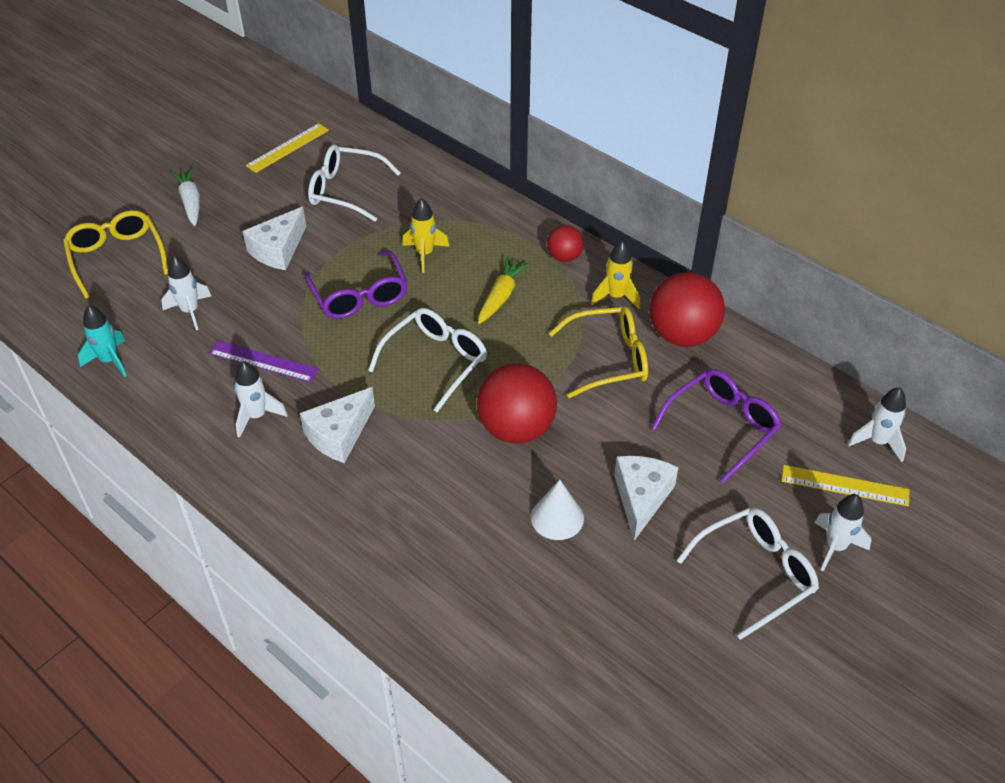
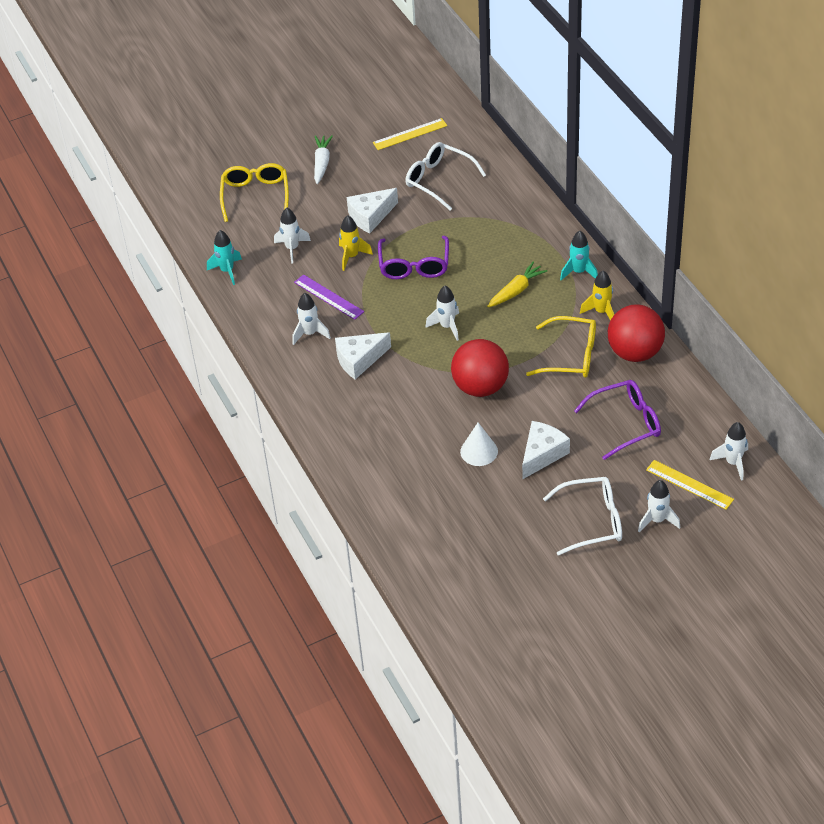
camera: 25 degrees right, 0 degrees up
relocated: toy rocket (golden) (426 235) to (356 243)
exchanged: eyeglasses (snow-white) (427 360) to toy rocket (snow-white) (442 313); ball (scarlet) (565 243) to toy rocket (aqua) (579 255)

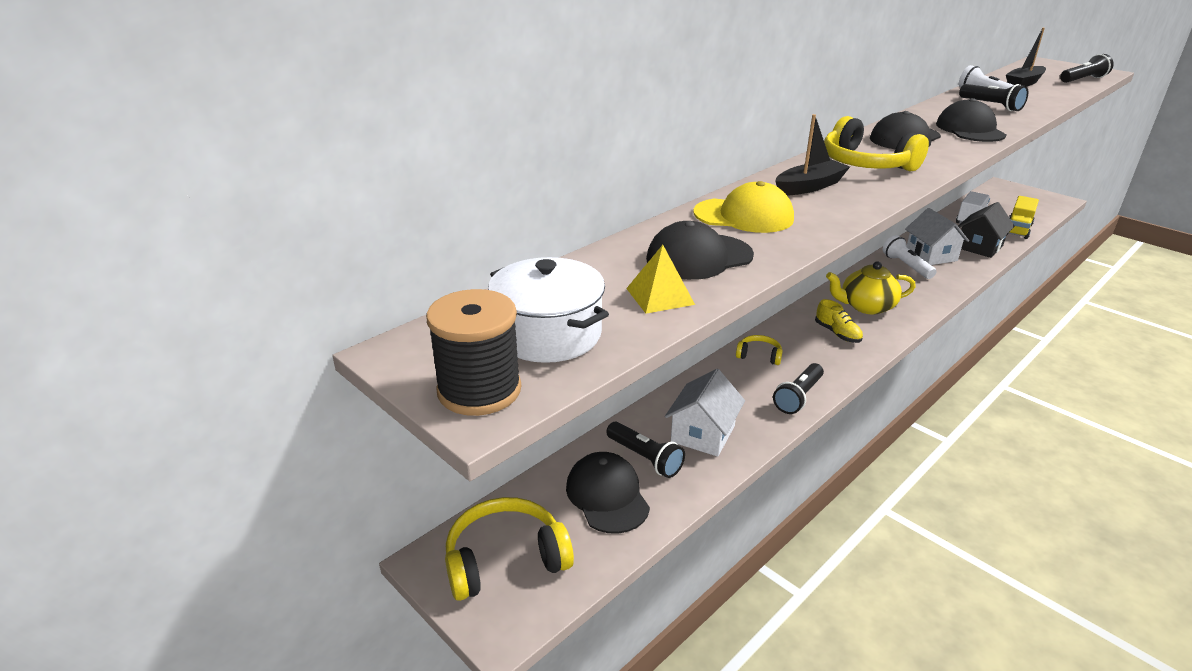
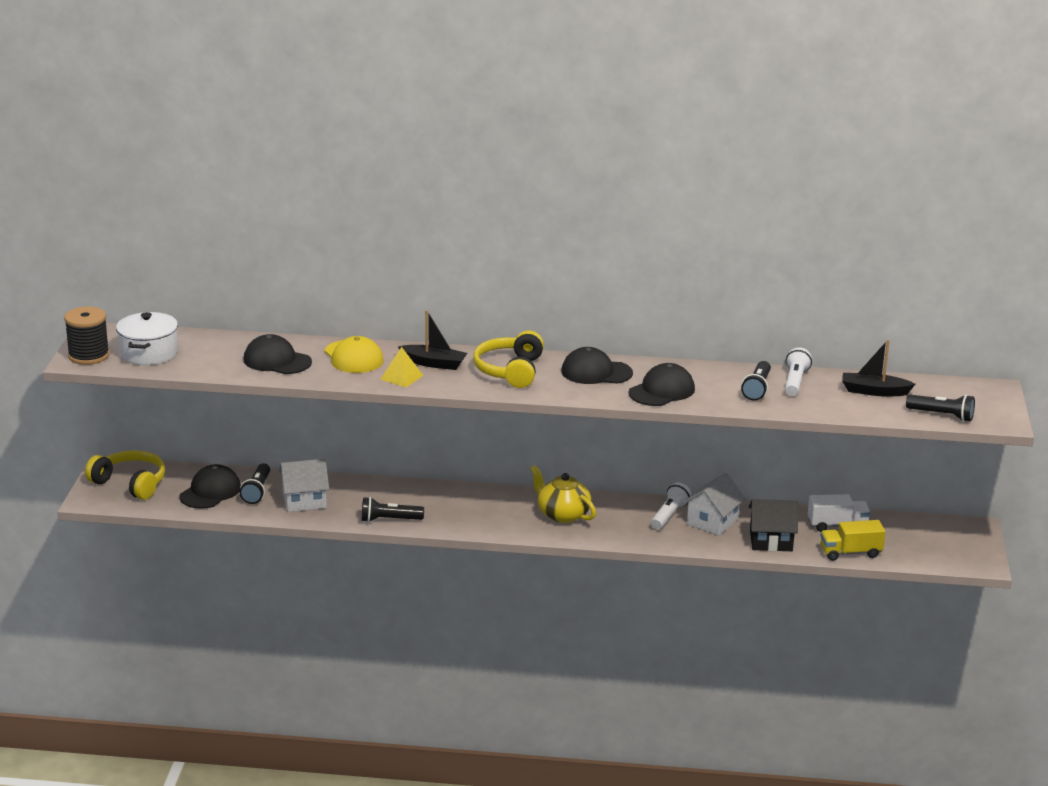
camera: 50 degrees right, 5 degrees down
missing: headphones (golden) (759 350); sneaker (golden) (839 321)
relocated: solid pyramid (golden) (660 279) to (402 367)

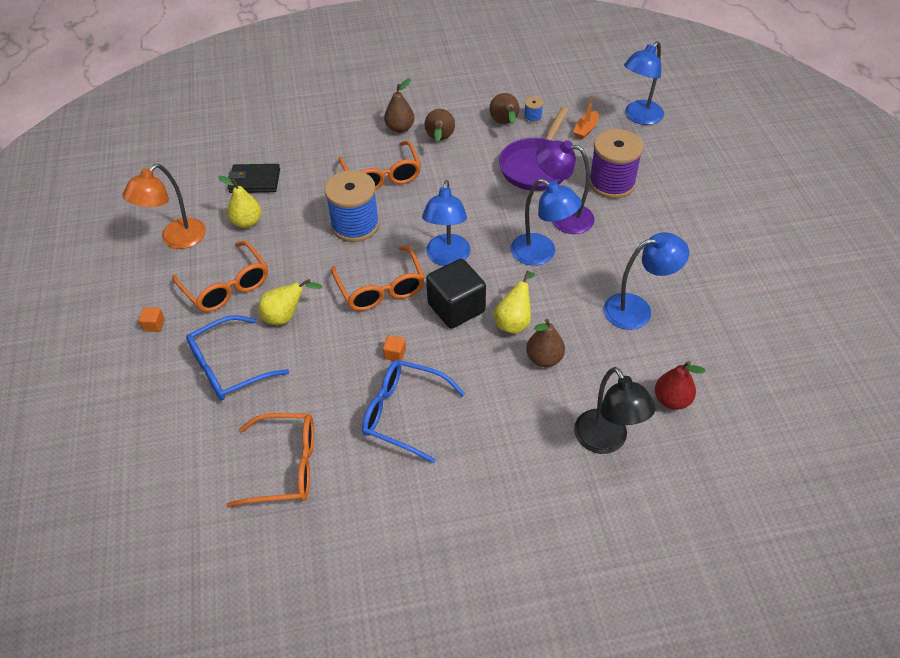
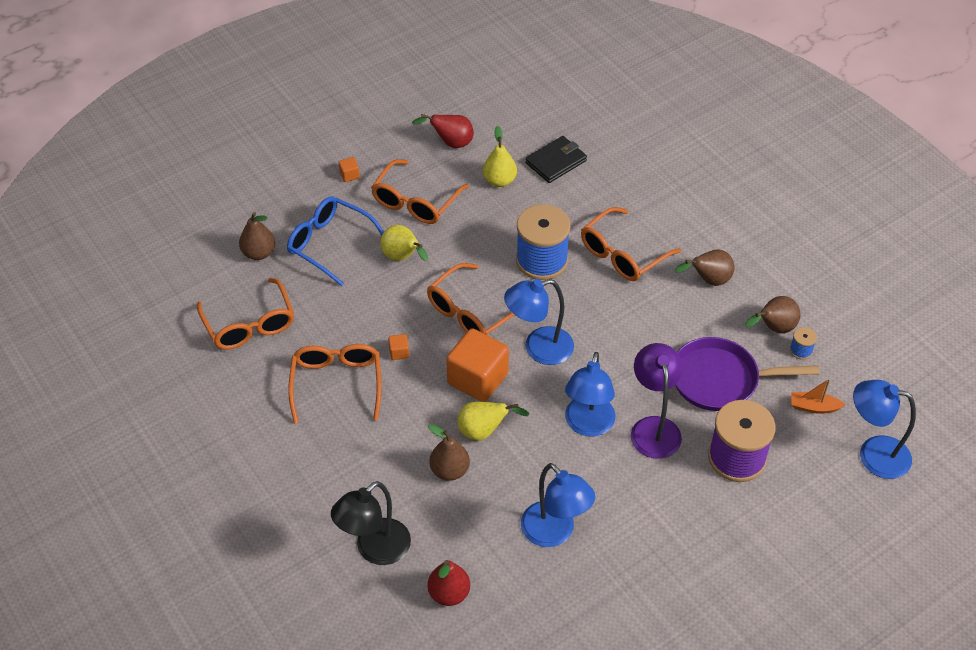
camera: 65 degrees right, 0 degrees up
relocated: toy pear (brown) (399 105) to (257 236)
exchanged: desk lamp (bright orange) (164 206) to toy pear (scarlet) (443 131)
colour: eyeglasses (cobalt) (413 411) to eyeglasses (bright orange) (335 384); cube (ebony) (456 293) to cube (bright orange) (477 365)
spun: wallet (ebony) (254 178) = (556 159) 75 degrees clockwise

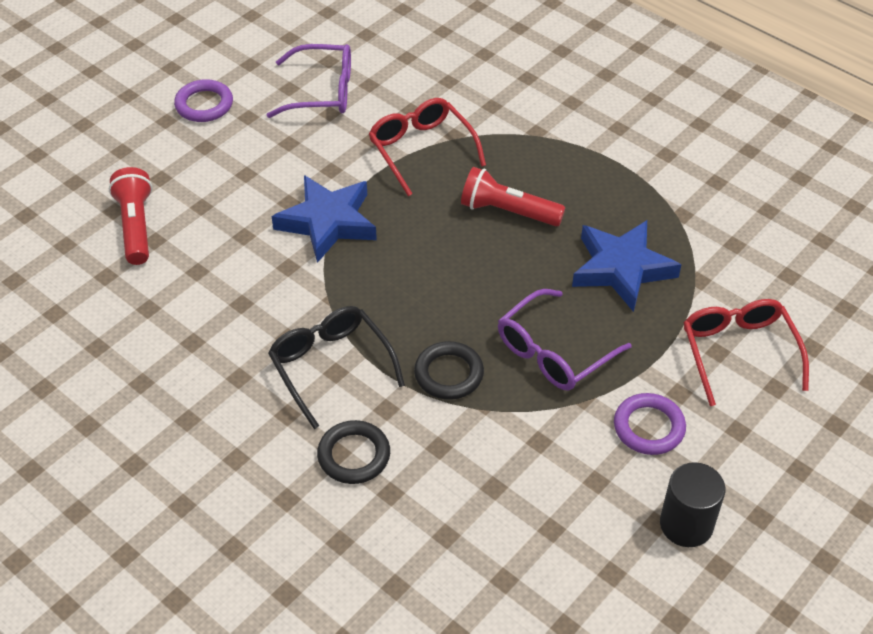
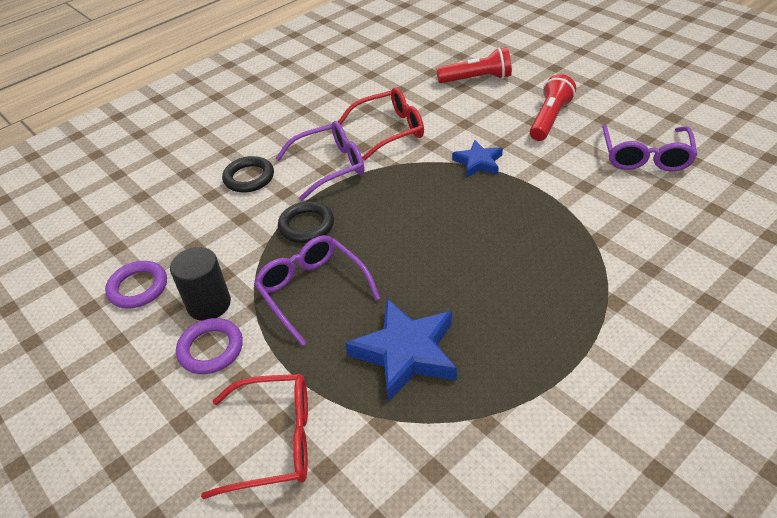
camera: 100 degrees right, 5 degrees down
relocated: hoop (royal purple) (203 100) to (136 285); eyeglasses (scarlet) (427 147) to (381 124); torch (scarlet) (513 196) to (553 107); cylinder shape (ebony) (692 504) to (200 284)
colour: eyeglasses (ebony) (336 367) to eyeglasses (royal purple) (320 161)
size: star (cobalt) (324 219) = (477 159) x0.59

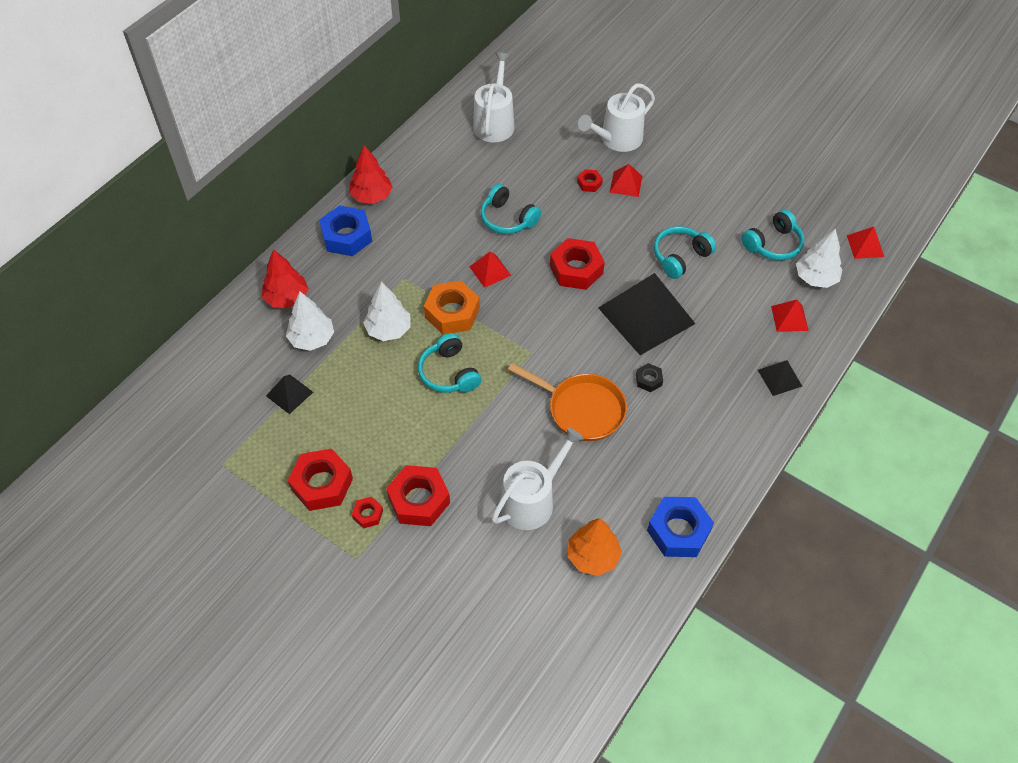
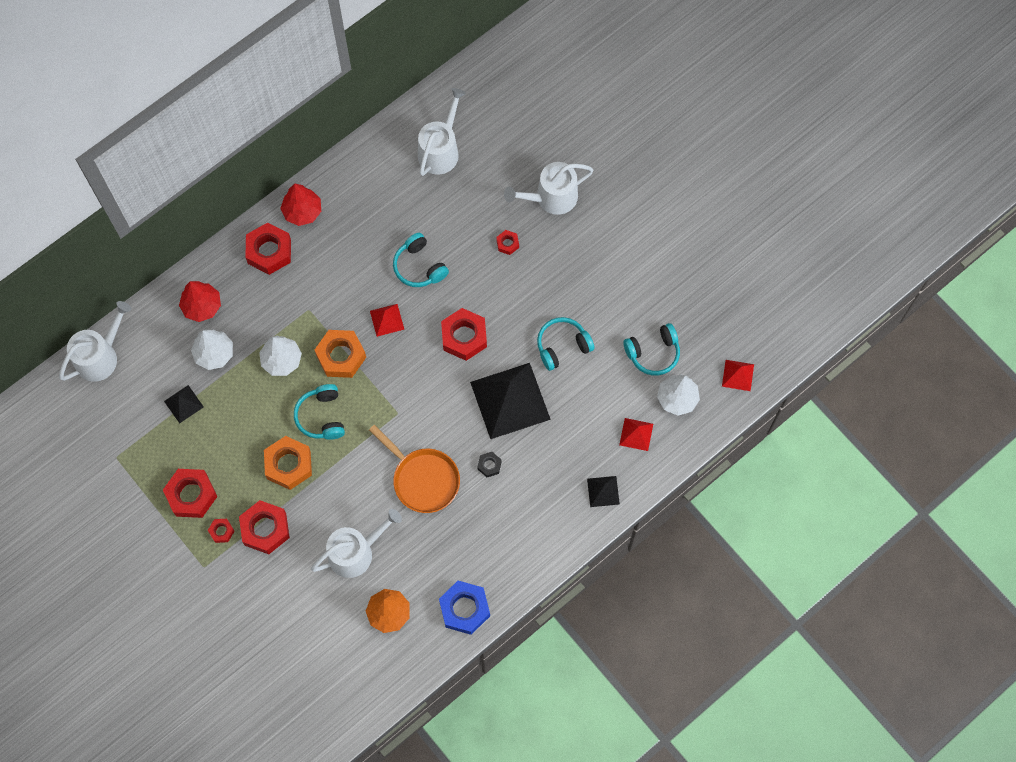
camera: 15 degrees right, 15 degrees up
missing: solid pyramid (scarlet) (625 180)
appeared: watering pot (snow-white) (95 341); nut (bright orange) (288 463)
colour: nut (cobalt) (345 230) to nut (scarlet) (268 249)

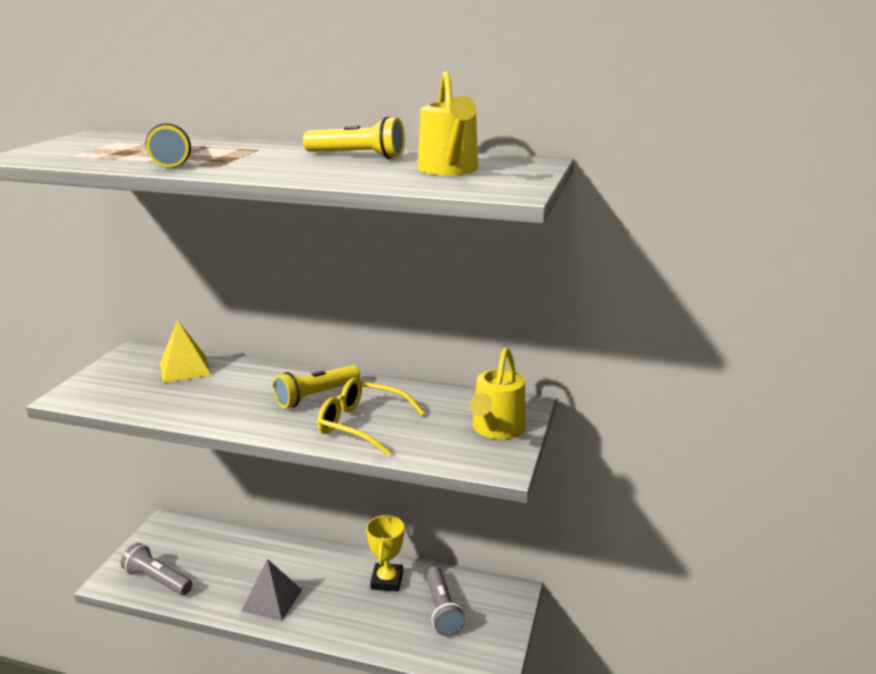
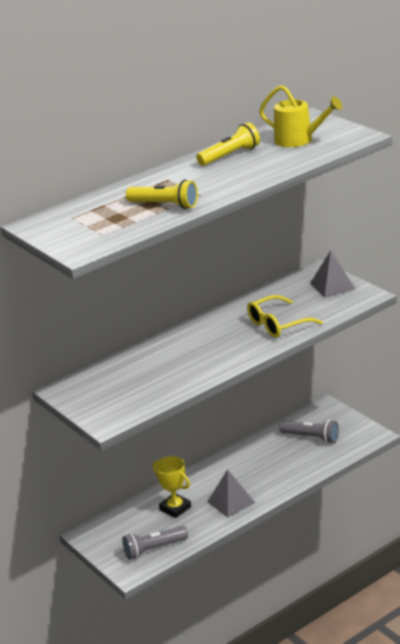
camera: 50 degrees left, 5 degrees up
missing: solid pyramid (golden) (185 351); torch (golden) (316 386)
relocated: trophy (golden) (385 553) to (172 487)
exchanged: watering pot (golden) (497 393) to solid pyramid (gray) (332 274)

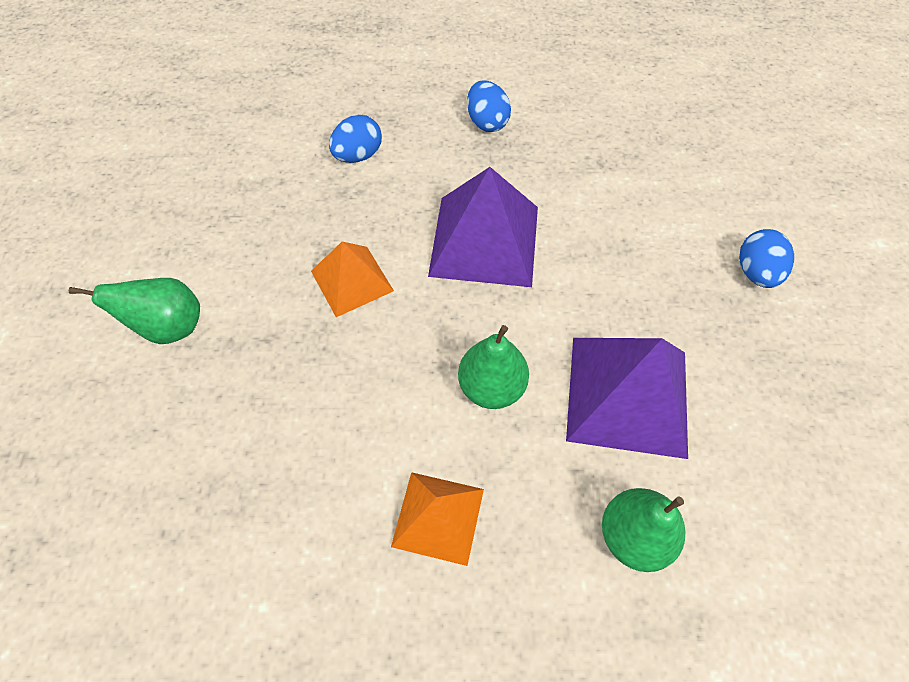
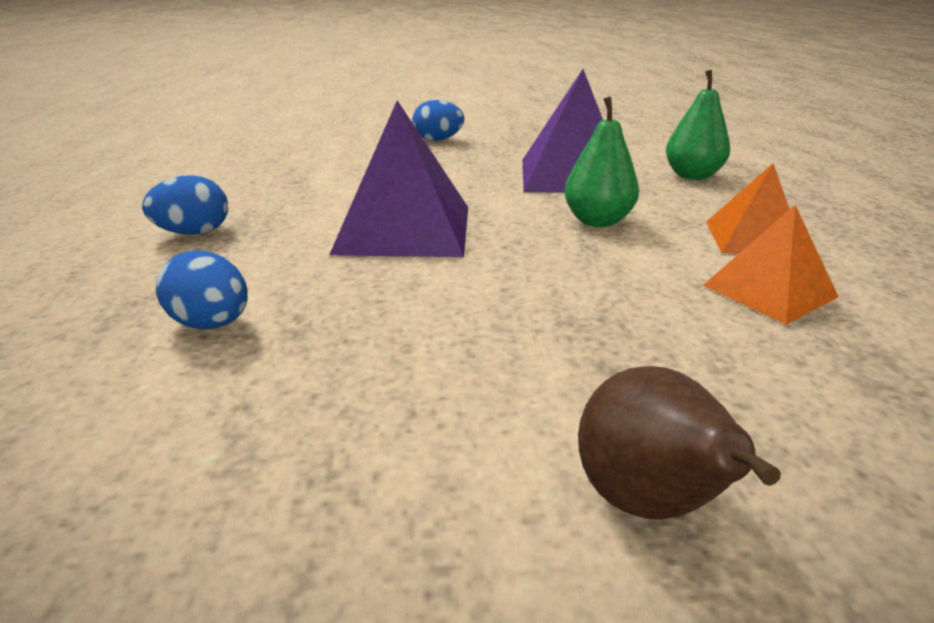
camera: 95 degrees left, 30 degrees down
relocated: solid pyramid (bright orange) (352 279) to (771 264)
colour: toy pear (green) (134 311) to toy pear (brown) (679 443)

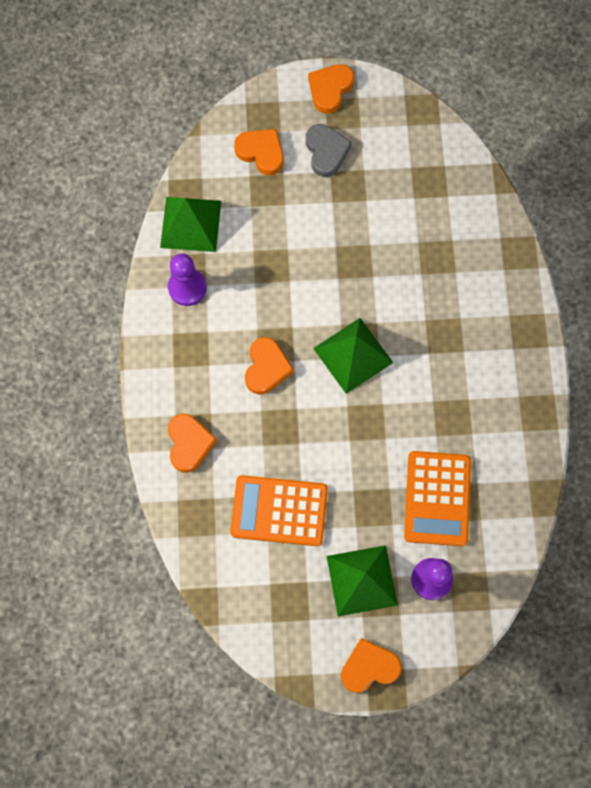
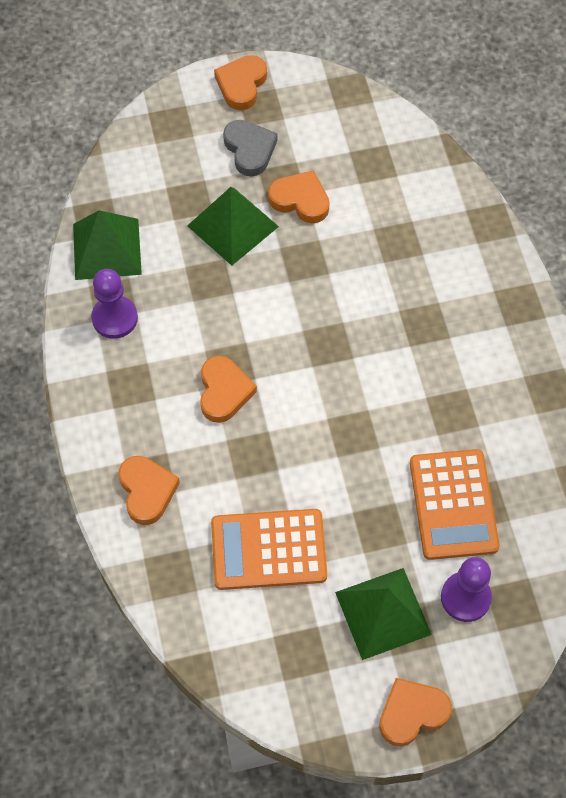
camera: 10 degrees left, 10 degrees down
relocated: heart shape (bright orange) (259 152) to (299 196); solid pyramid (green) (353 356) to (233 226)

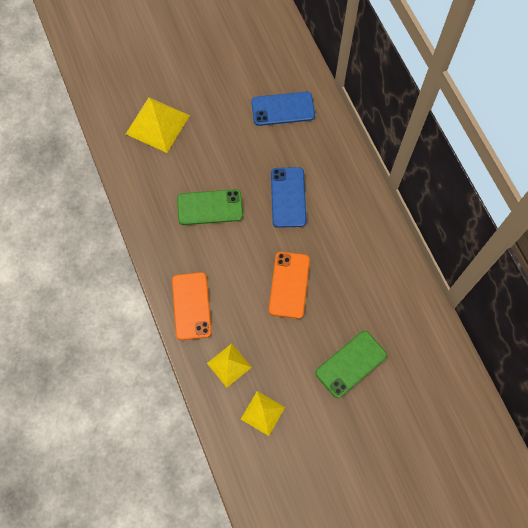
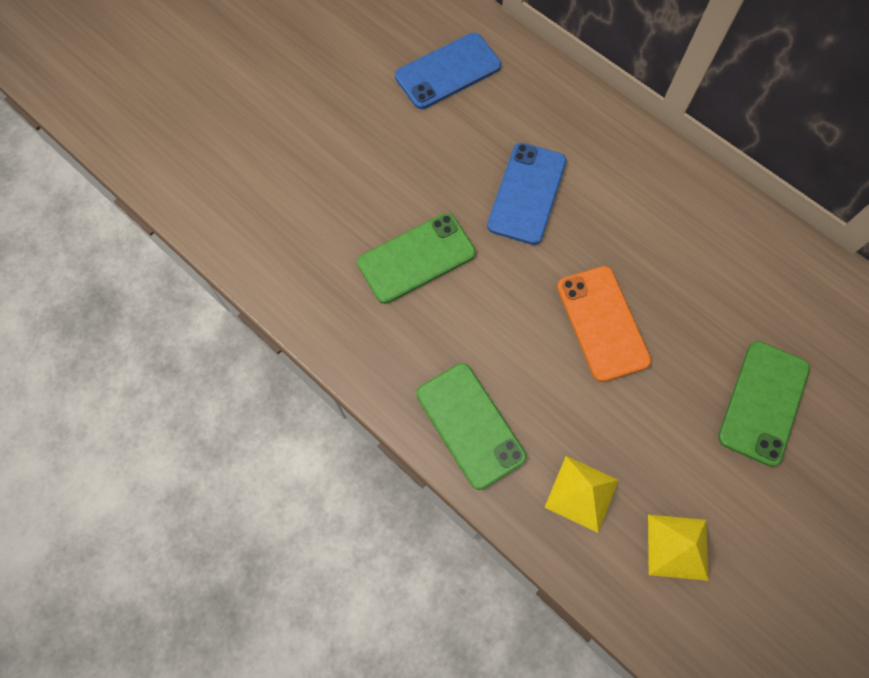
camera: 25 degrees left, 0 degrees up
missing: solid pyramid (golden) (158 125)
colour: phone (bright orange) (192 306) to phone (green) (471 426)
spun: phone (cobalt) (288 197) = (527 194) 45 degrees clockwise

